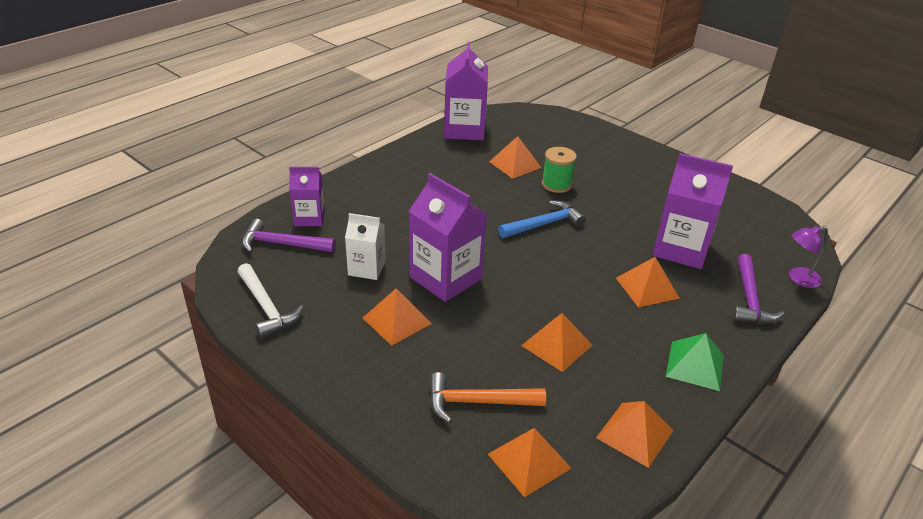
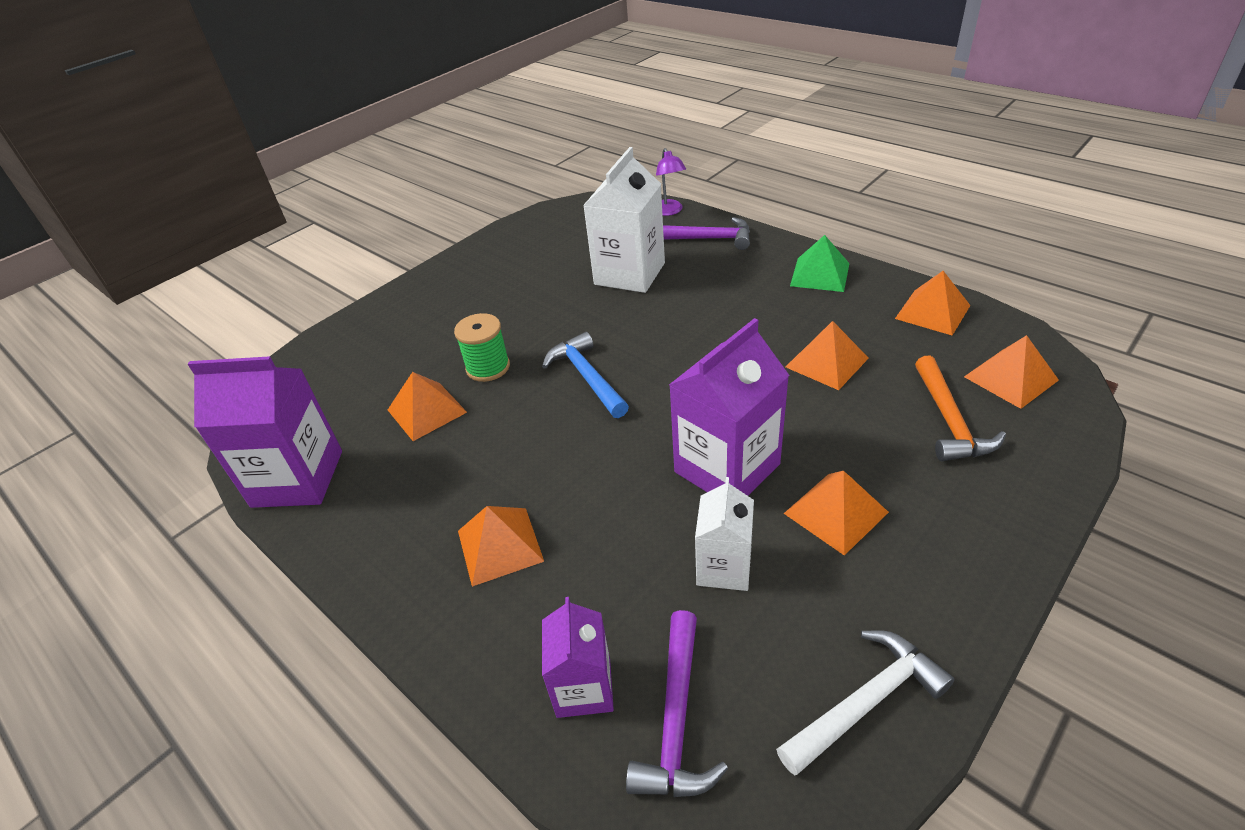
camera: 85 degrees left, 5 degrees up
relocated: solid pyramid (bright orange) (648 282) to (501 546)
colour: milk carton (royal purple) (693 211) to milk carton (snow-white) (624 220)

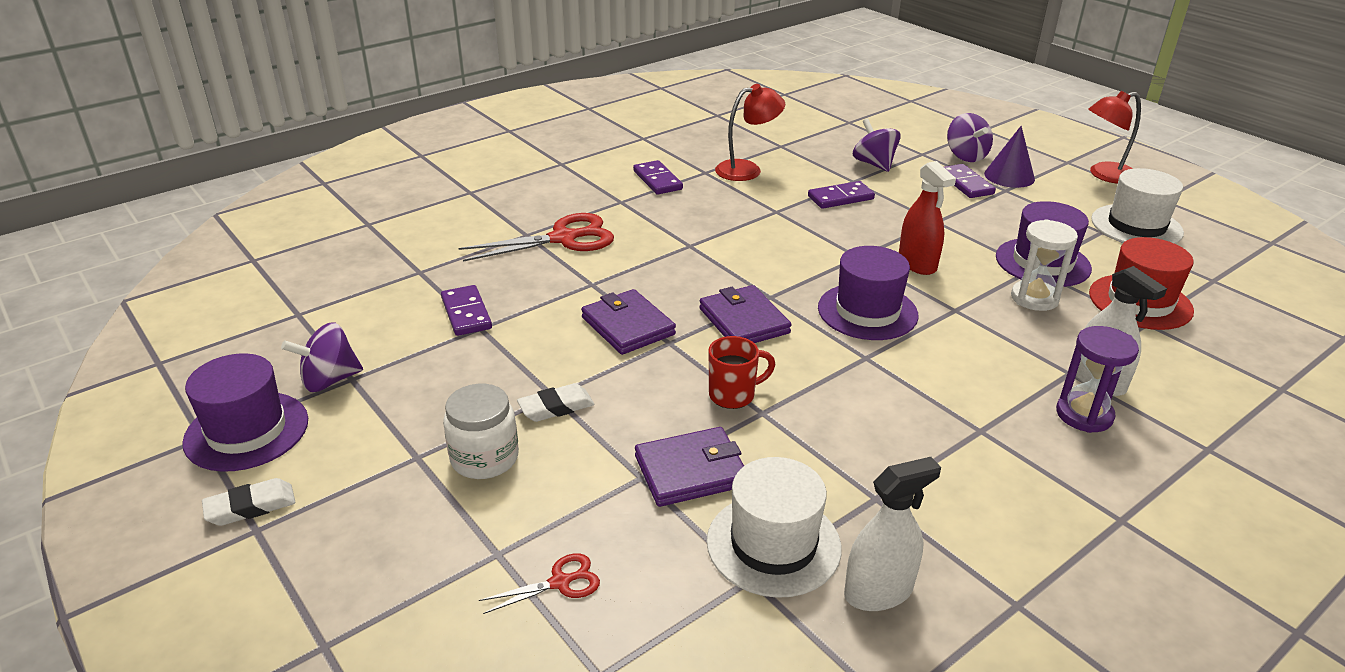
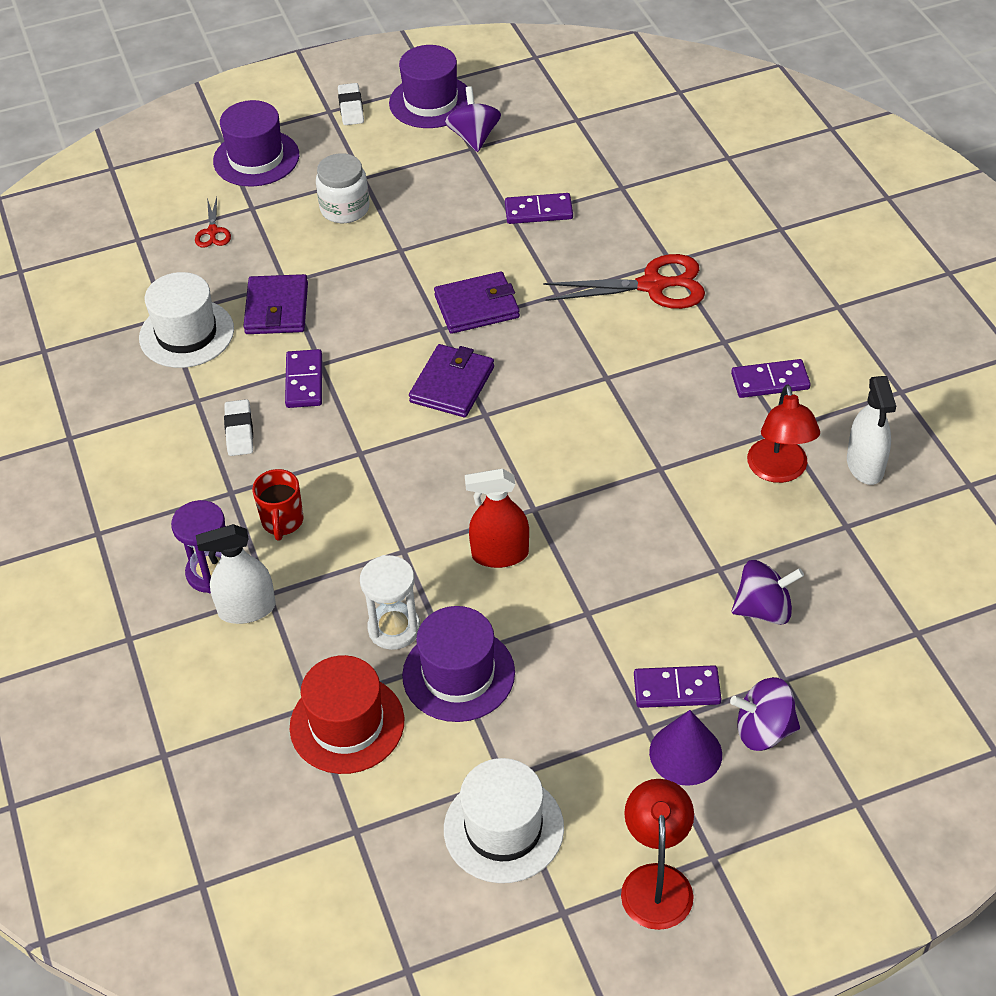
camera: 110 degrees right, 15 degrees up
relocated: eraser (snow-white) (556 402) to (238 427); coffee mug (scarlet) (742 372) to (278 505); domino piece (royal purple) (841 195) to (303 378); tall hat (royal purple) (868 293) to (256 143); sprayer (snow-white) (892 534) to (871 430)
spun: scissors (scarlet) (536 237) = (624 281) 90 degrees counterclockwise; wallet (royal purple) (745 314) = (451 380) 60 degrees counterclockwise

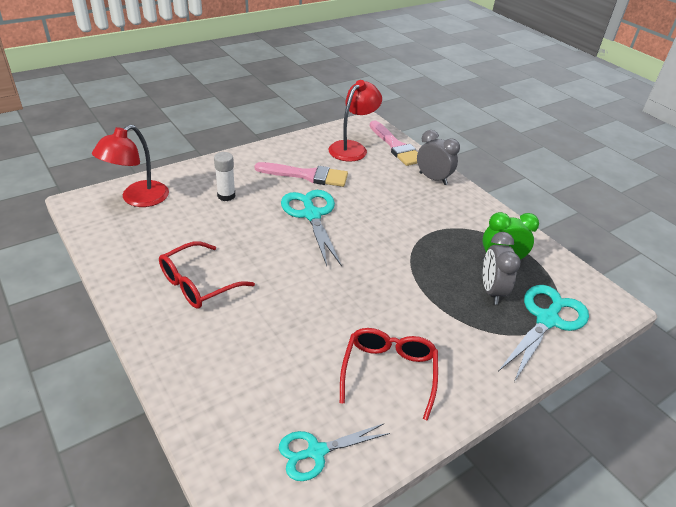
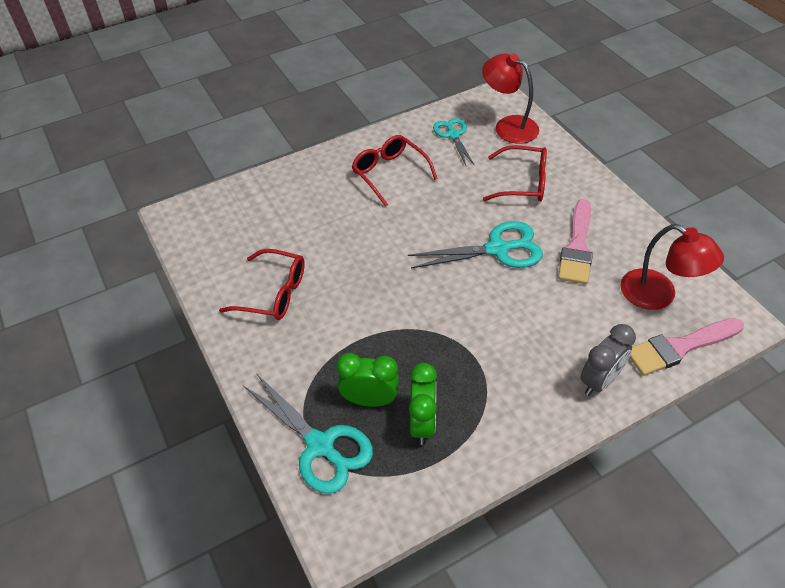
camera: 100 degrees right, 10 degrees up
relocated: scissors (aqua) (334 452) to (454 142)
exchanged: glue stick (snow-white) (224 176) to eyeglasses (scarlet) (515 173)
colour: alarm clock (gray) (502 268) to alarm clock (green) (367 380)

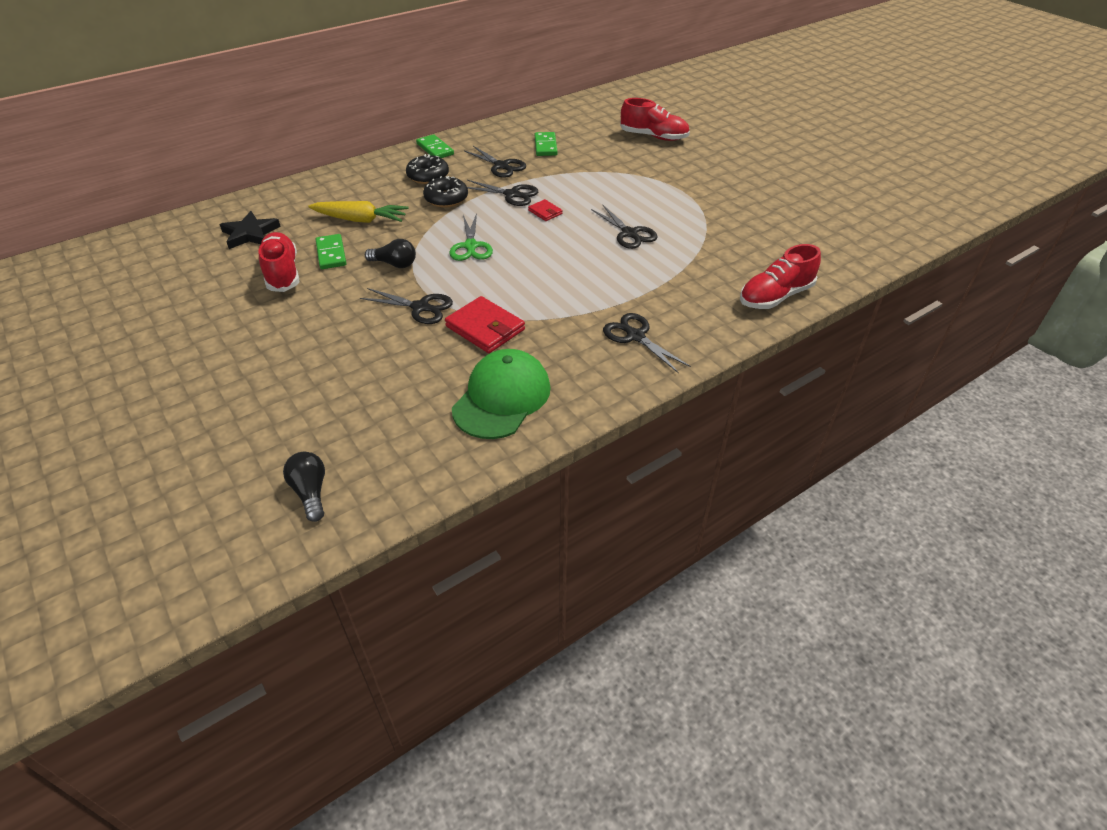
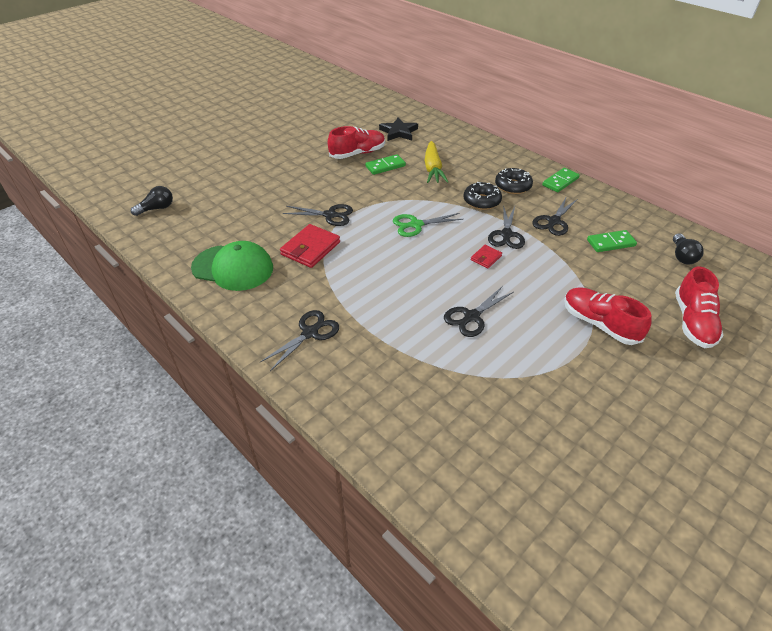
camera: 80 degrees right, 0 degrees up
relocated: bulb (ebony) (390 253) to (688 248); sneaker (scarlet) (780 276) to (608 316)
spun: scissors (ebony) (406 306) = (318 215) 90 degrees counterclockwise

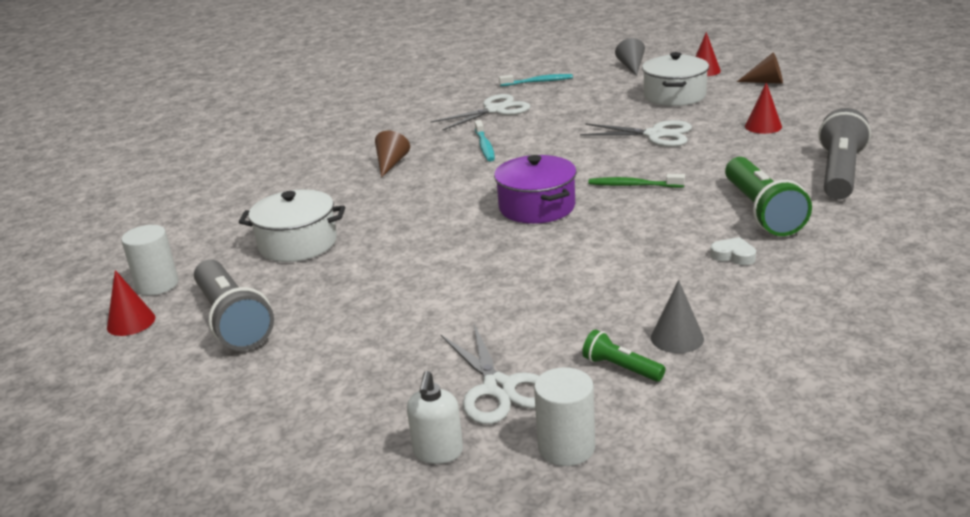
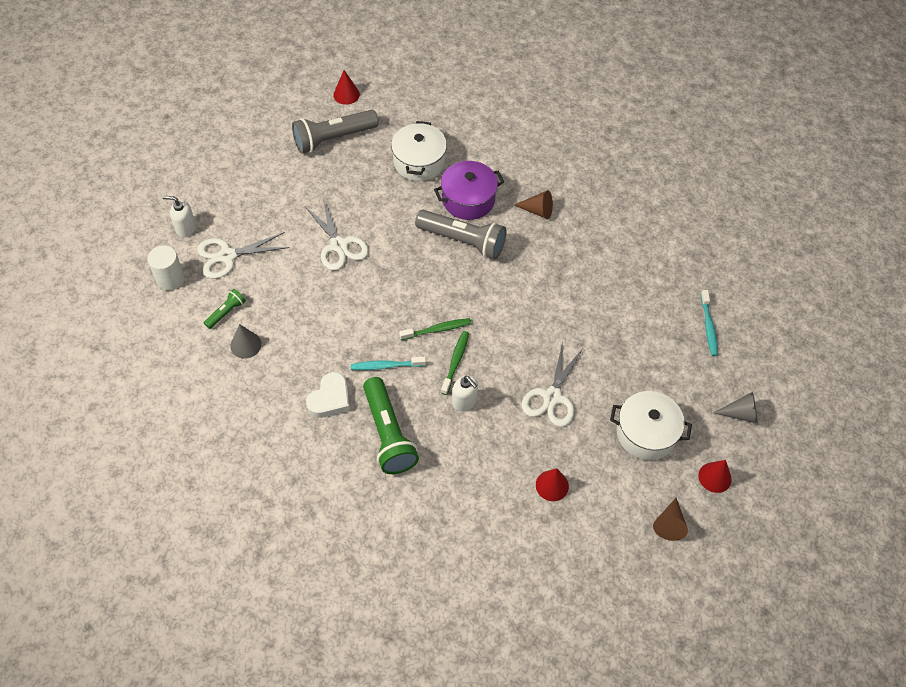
camera: 90 degrees right, 30 degrees up
missing: cylinder shape (snow-white) (150 260)
appeared: toothbrush (green) (435 329); soap pump (snow-white) (465 393)
relocated: scissors (snow-white) (480 112) to (337 234); toothbrush (aqua) (485 140) to (388 363); cooking pot (royal purple) (535 189) to (469 190); torch (gray) (844 154) to (460 234)
spun: torch (green) (768 196) = (391 425) 105 degrees counterclockwise
size: heart shape (snow-white) (733 251) = (328 395) x1.60

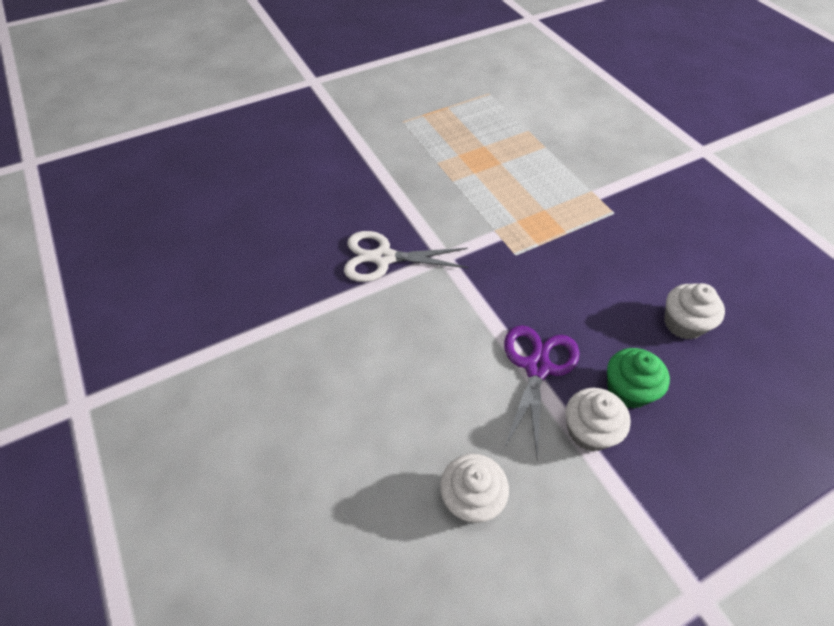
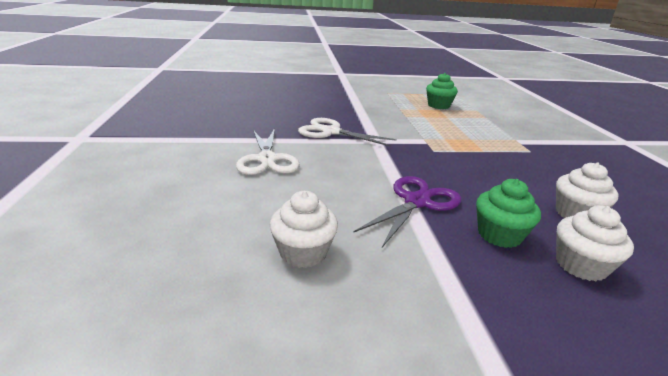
camera: 20 degrees right, 25 degrees down
appeared: scissors (snow-white) (268 151); cupcake (green) (442 91)
relocated: cupcake (snow-white) (598 419) to (595 243)

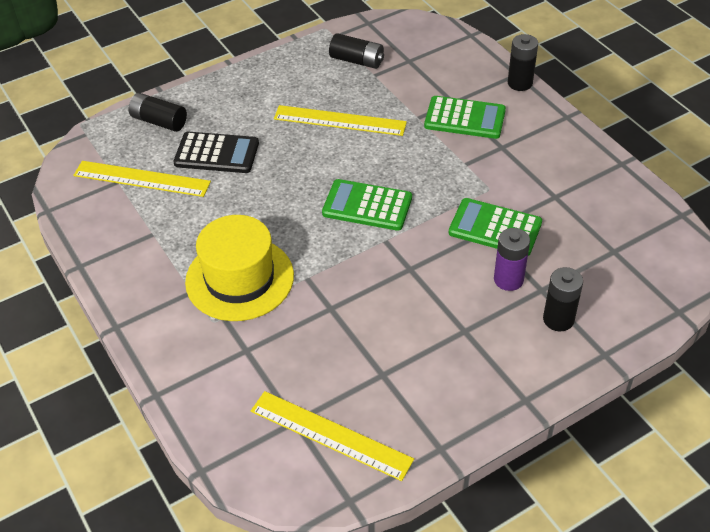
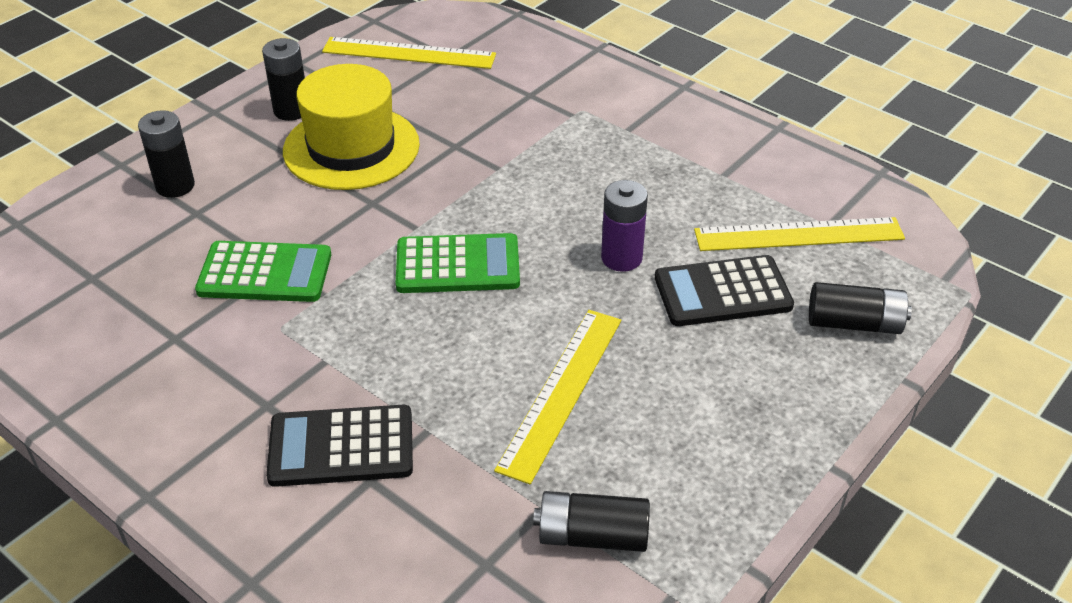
camera: 160 degrees right, 5 degrees down
relocated: tall hat (golden) (239 268) to (351 127); battery (royal purple) (512 259) to (624 226); battery (ebony) (523 62) to (283 79)
colour: calculator (green) (465 117) to calculator (ebony) (339 446)
spun: ruler (golden) (340 120) = (557 397) 60 degrees counterclockwise

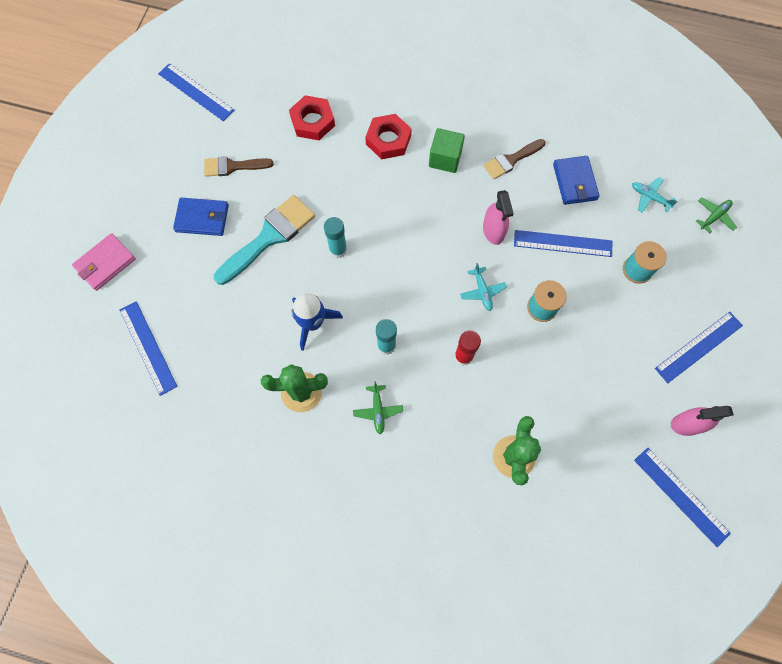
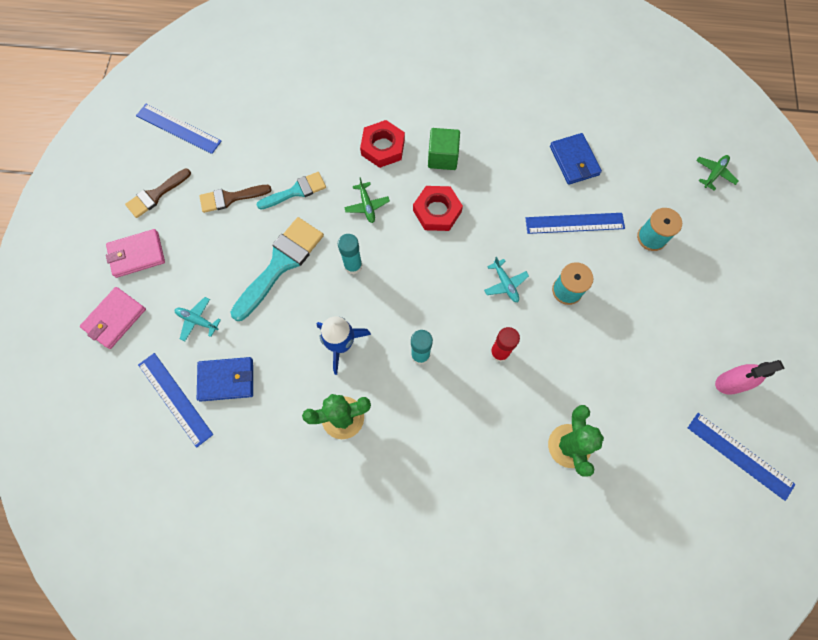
camera: 10 degrees left, 0 degrees up
missing: sprayer (rosy) (498 217); ruler (cobalt) (699 347)
appeared: wallet (rosy) (135 253); brush (aqua) (291 191)
relocated: wallet (cobalt) (201 217) to (225 379); nut (scarlet) (312 117) to (438 208); plane (green) (378 408) to (367 200); brush (brown) (514 159) to (158 193); plane (aqua) (655 195) to (198 319)

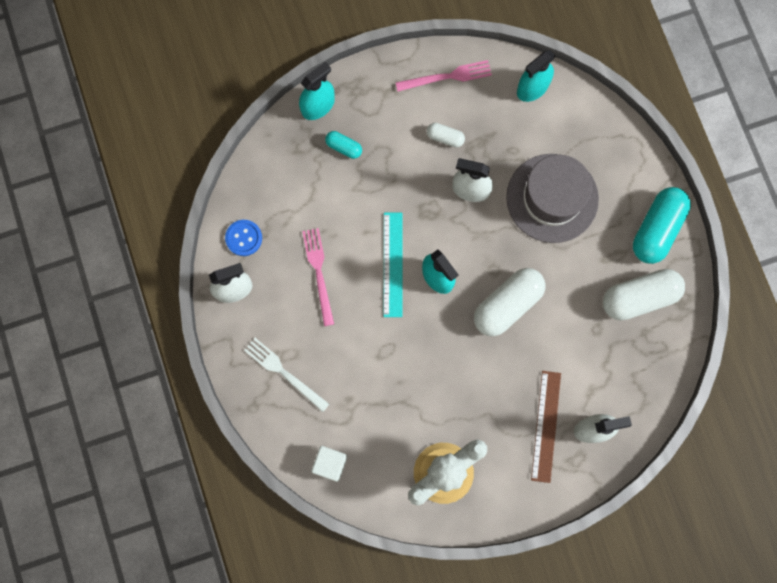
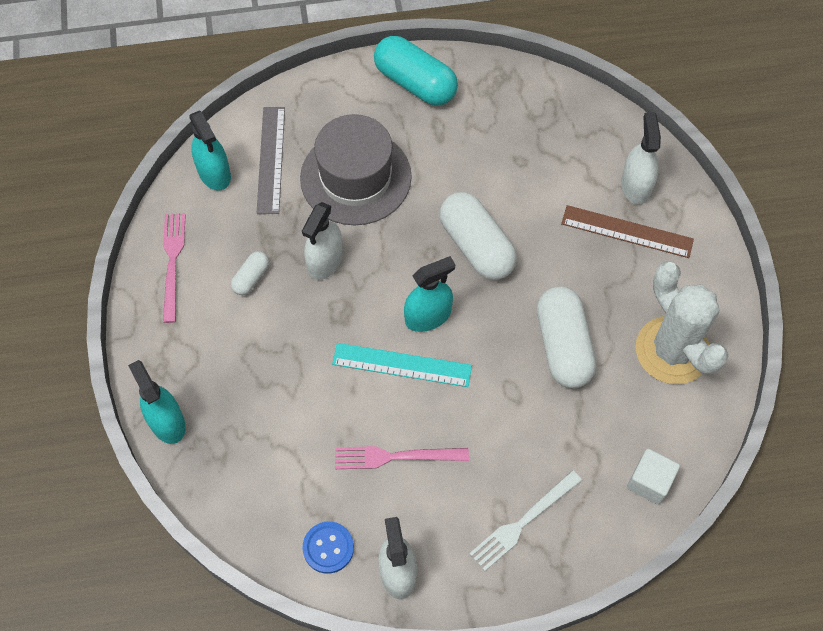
camera: 80 degrees left, 15 degrees down
missing: pill shape (aqua) (343 145)
appeared: ruler (gray) (271 160)
relocated: pill shape (snow-white) (644 294) to (566 337)

